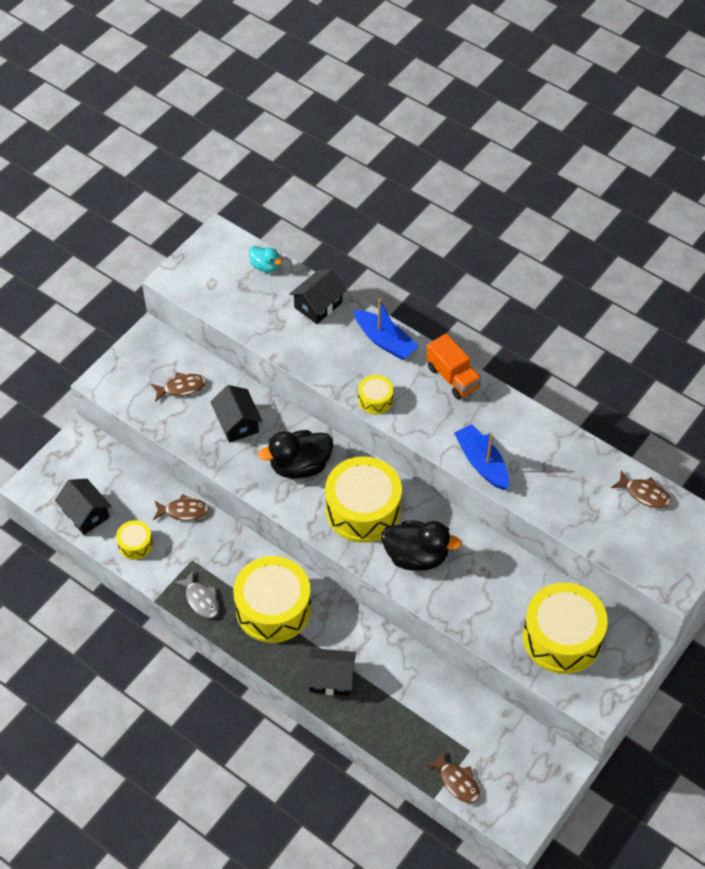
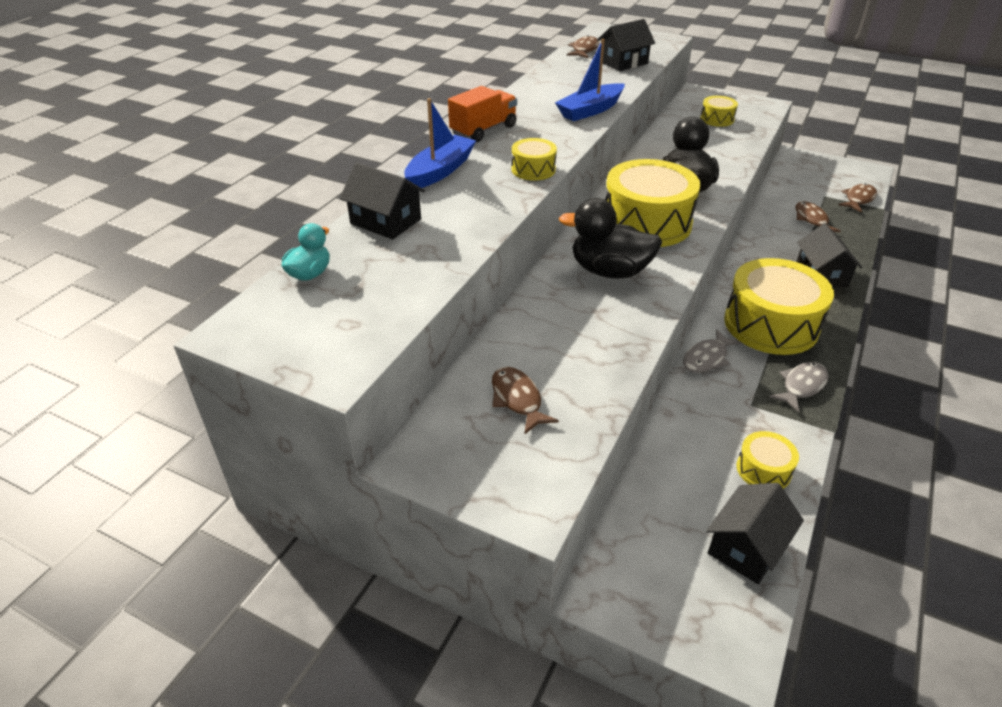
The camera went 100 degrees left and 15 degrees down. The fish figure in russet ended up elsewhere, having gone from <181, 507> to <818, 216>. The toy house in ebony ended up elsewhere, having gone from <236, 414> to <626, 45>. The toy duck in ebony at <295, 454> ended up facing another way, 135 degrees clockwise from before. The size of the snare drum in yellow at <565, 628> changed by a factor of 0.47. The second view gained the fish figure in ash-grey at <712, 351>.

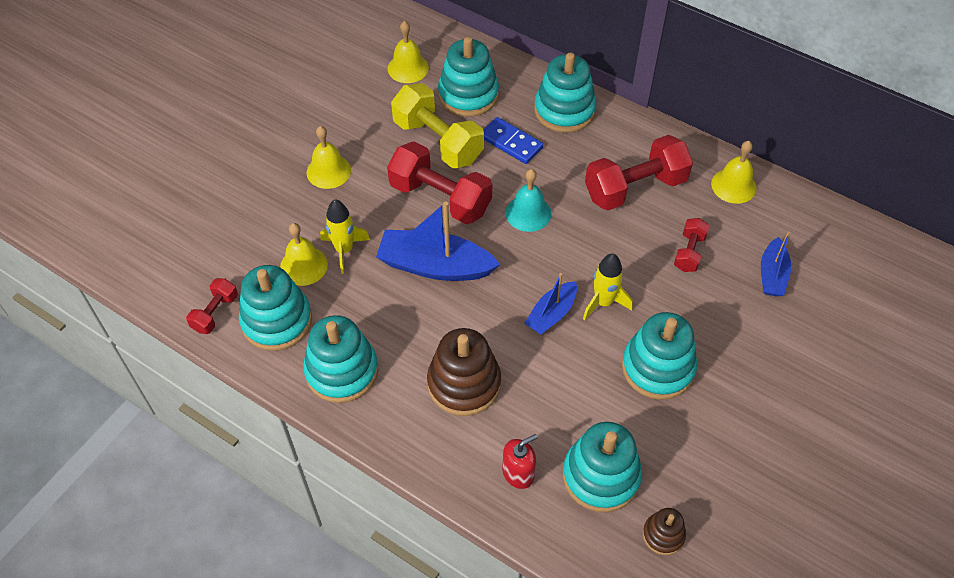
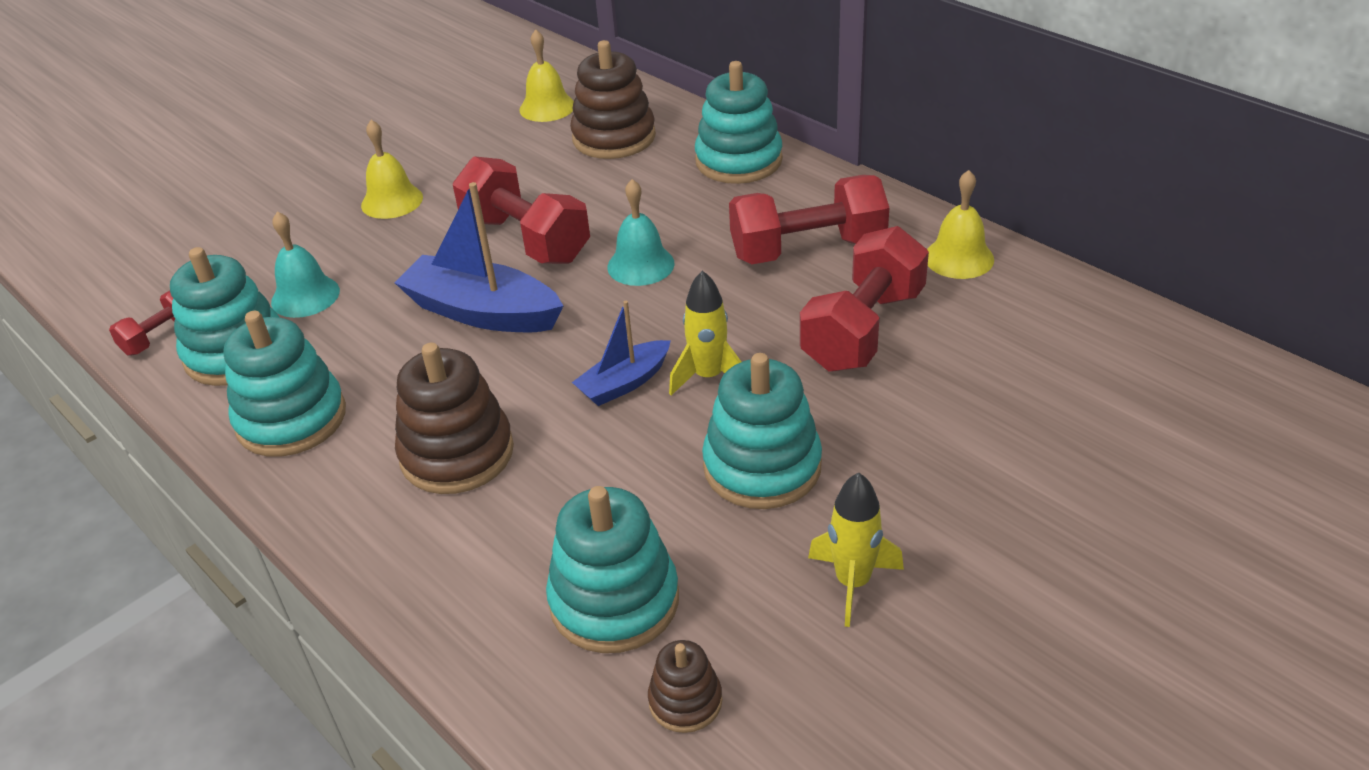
The camera went 15 degrees right and 15 degrees down. What was the school bell in yellow at <304, 254> turned into the school bell in aqua at <305, 265>. The rocket in yellow ended up elsewhere, having gone from <345, 236> to <856, 549>. The second view lost the hand weight in yellow at <437, 125>. What was the stacking rings in aqua at <468, 77> turned into the stacking rings in russet at <613, 99>. The second view lost the domino tile in royal blue at <513, 140>. The second view lost the soap pump in red at <520, 461>. The size of the hand weight in red at <691, 245> changed by a factor of 1.94. The second view lost the sailboat in royal blue at <776, 264>.

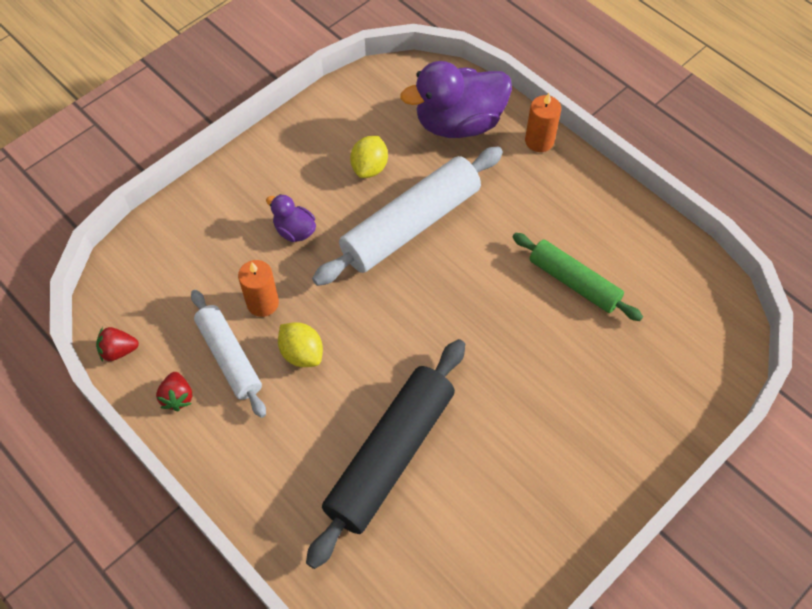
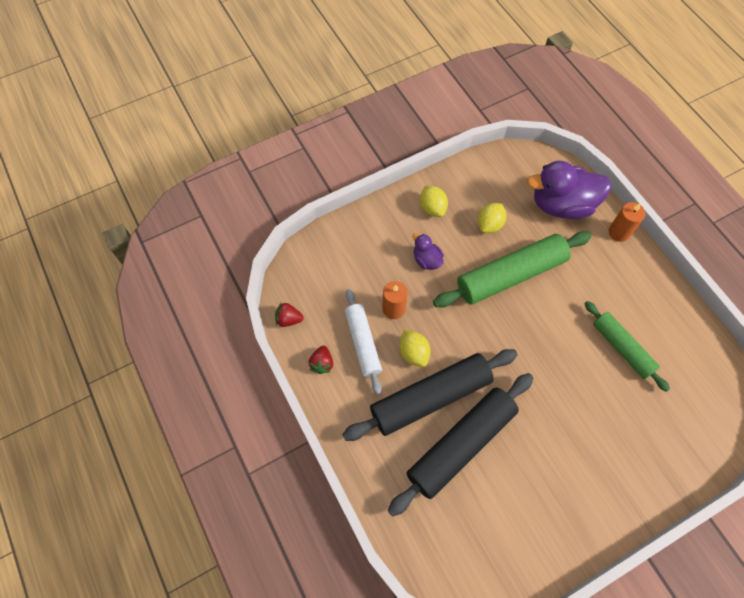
The camera went 15 degrees right and 5 degrees up. What was the dough roller in white at <407, 216> turned into the dough roller in leaf-green at <512, 269>. The second view gained the dough roller in ebony at <430, 395>. The second view gained the citrus fruit in yellow at <434, 201>.

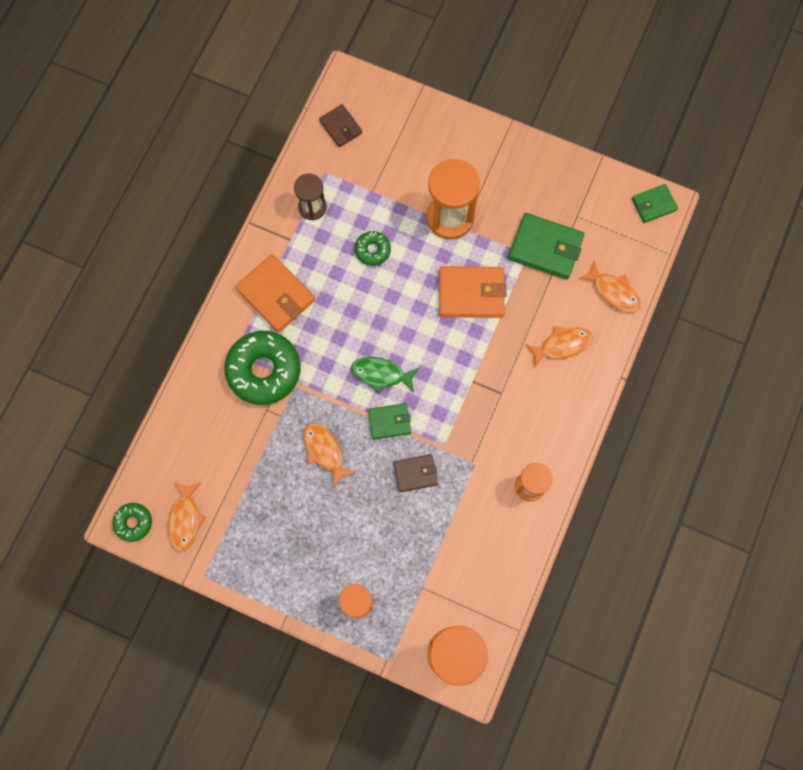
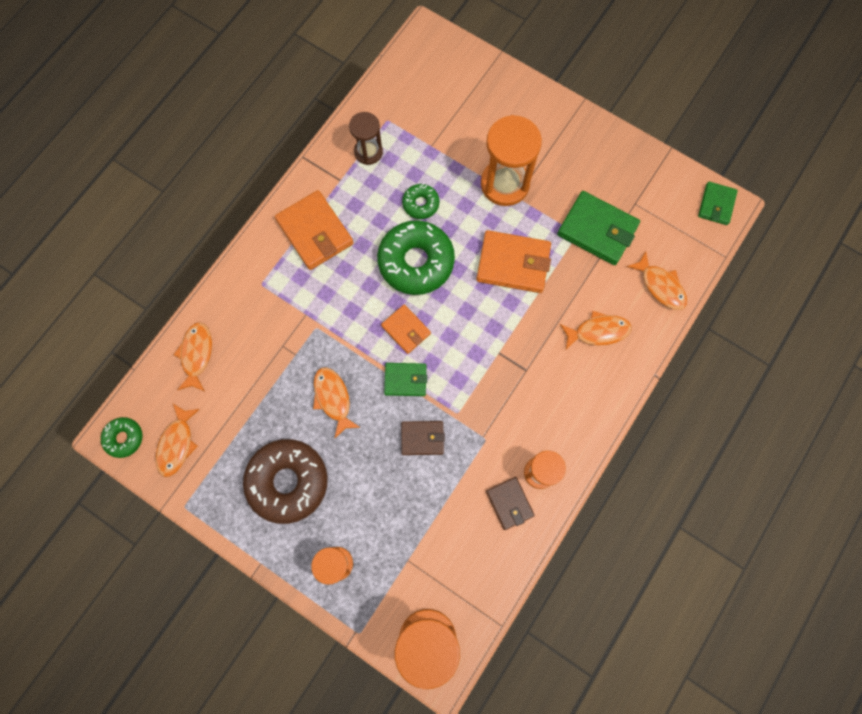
The camera went 10 degrees right and 0 degrees up. The doughnut in leaf-green ended up elsewhere, having gone from <262, 368> to <416, 257>. The card wallet in russet ended up elsewhere, having gone from <340, 125> to <510, 503>. Where the fish figure in leaf-green stood at <385, 375>, the card wallet in orange-coloured came to stand at <406, 329>. The card wallet in leaf-green at <655, 203> ended up facing another way, 60 degrees counterclockwise from before. The second view gained the fish figure in orange-coloured at <193, 356>. The second view gained the doughnut in russet at <285, 481>.

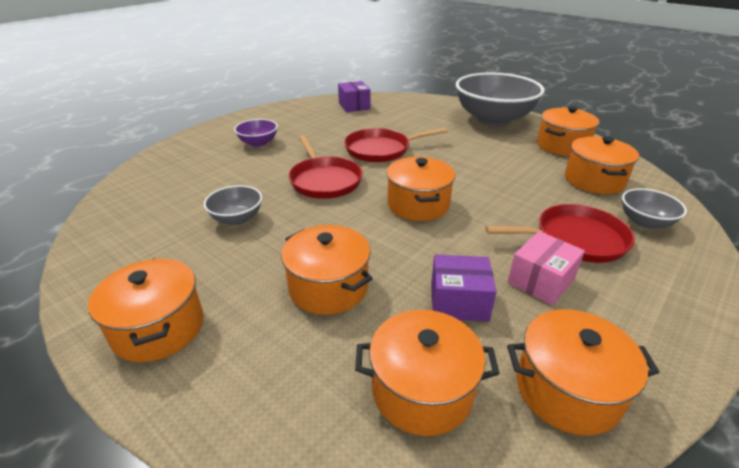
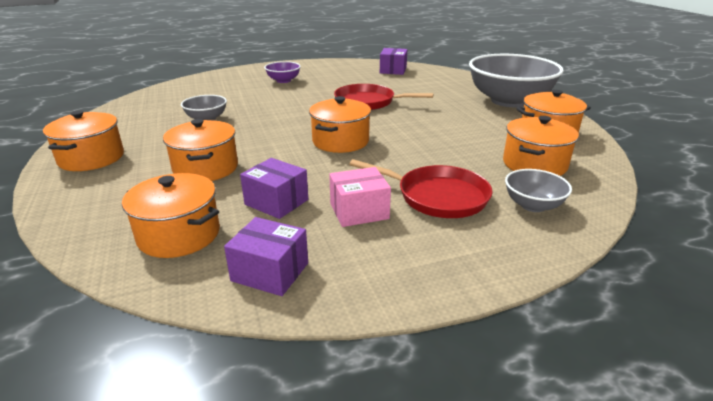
The camera went 30 degrees right and 5 degrees down. The second view lost the pan in red at <326, 167>. Where the stockpot in orange-coloured stood at <583, 372>, the package in purple came to stand at <266, 256>.

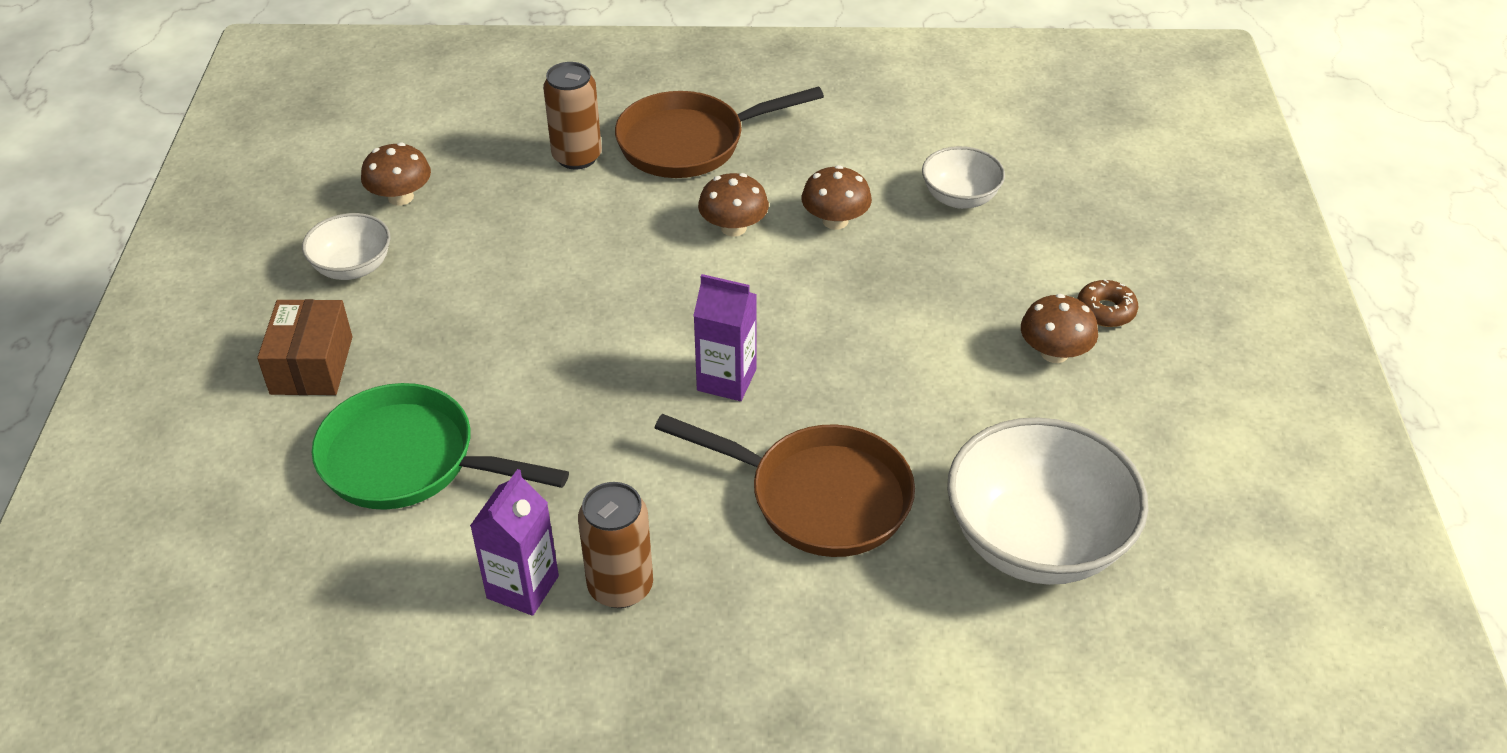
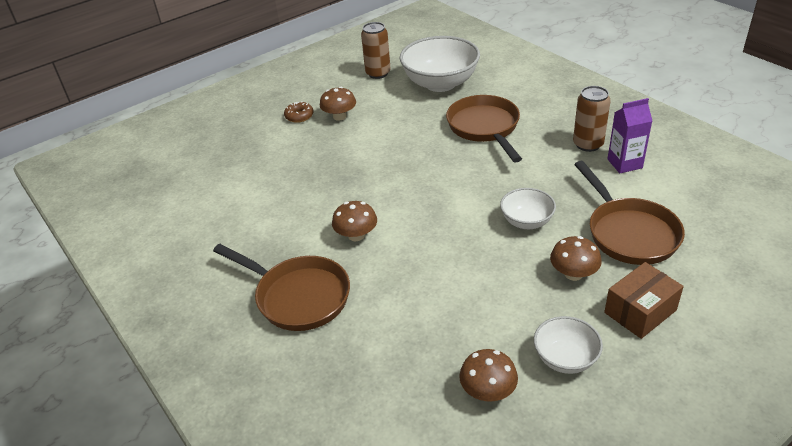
The camera went 125 degrees left and 5 degrees down. What was the pan in leaf-green at <440, 446> turned into the pan in russet at <629, 213>. The tin in russet ended up elsewhere, having gone from <572, 115> to <376, 50>. The second view lost the juice carton in purple at <725, 337>. The fungus in russet ended up elsewhere, having gone from <836, 197> to <576, 258>. The bowl in white ended up elsewhere, having gone from <963, 177> to <528, 208>.

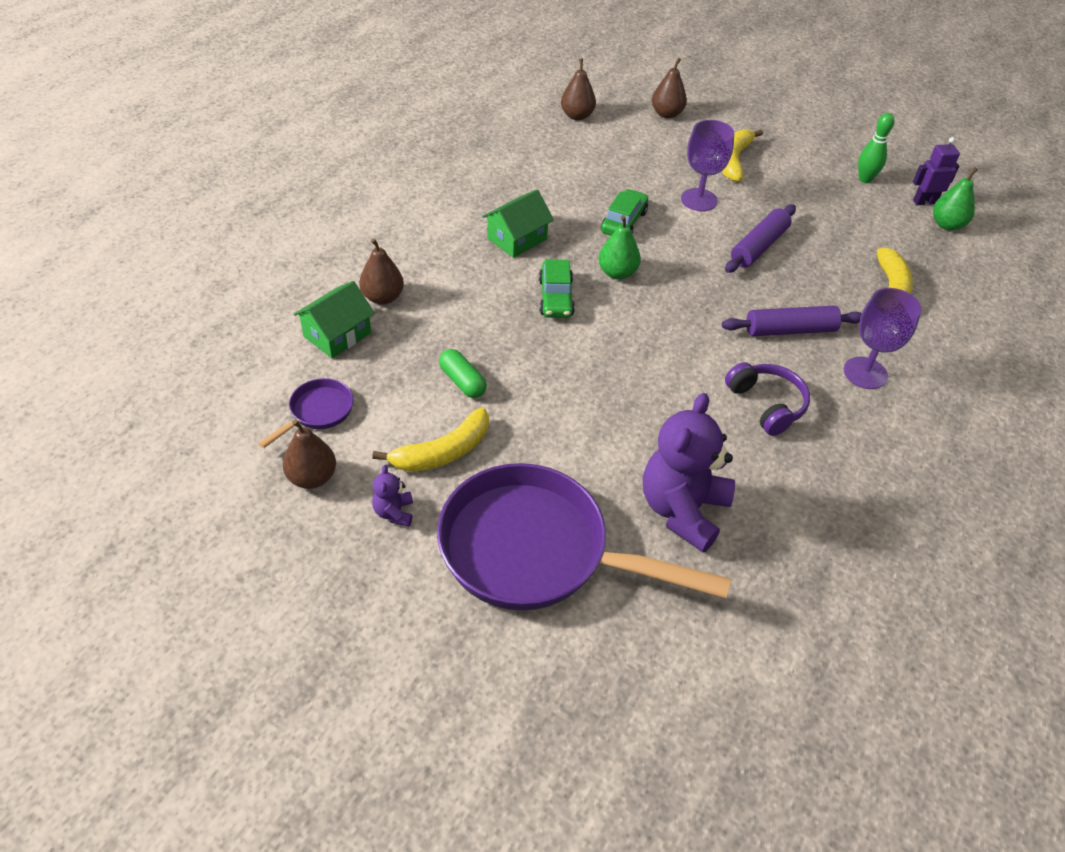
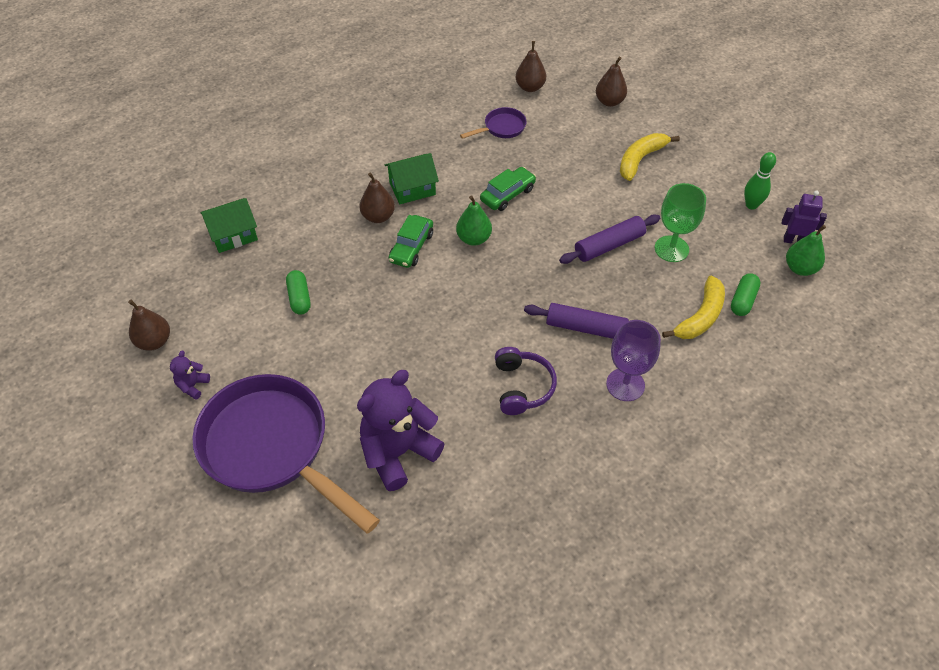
The camera went 25 degrees right and 5 degrees up. The pan in purple ended up elsewhere, having gone from <305, 413> to <493, 123>. The pear fruit in russet ended up elsewhere, having gone from <381, 271> to <377, 197>. The second view lost the banana in yellow at <430, 439>. The second view lost the goblet in purple at <707, 165>. The second view gained the goblet in leaf-green at <680, 222>. The second view gained the pill shape in leaf-green at <746, 294>.

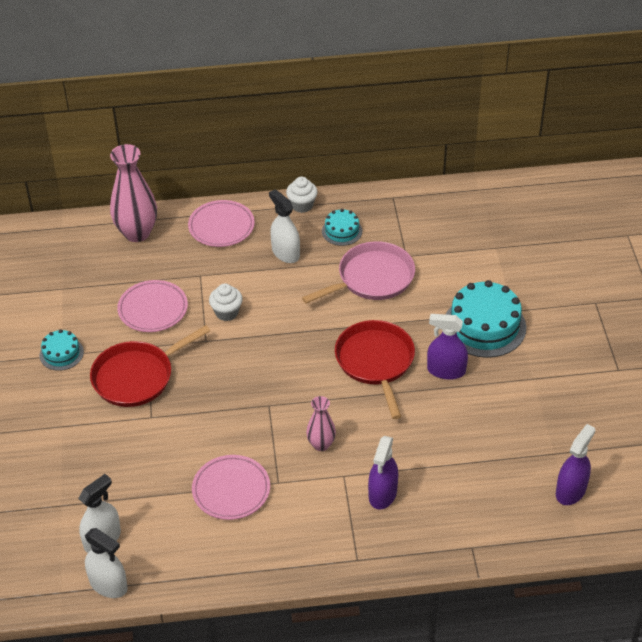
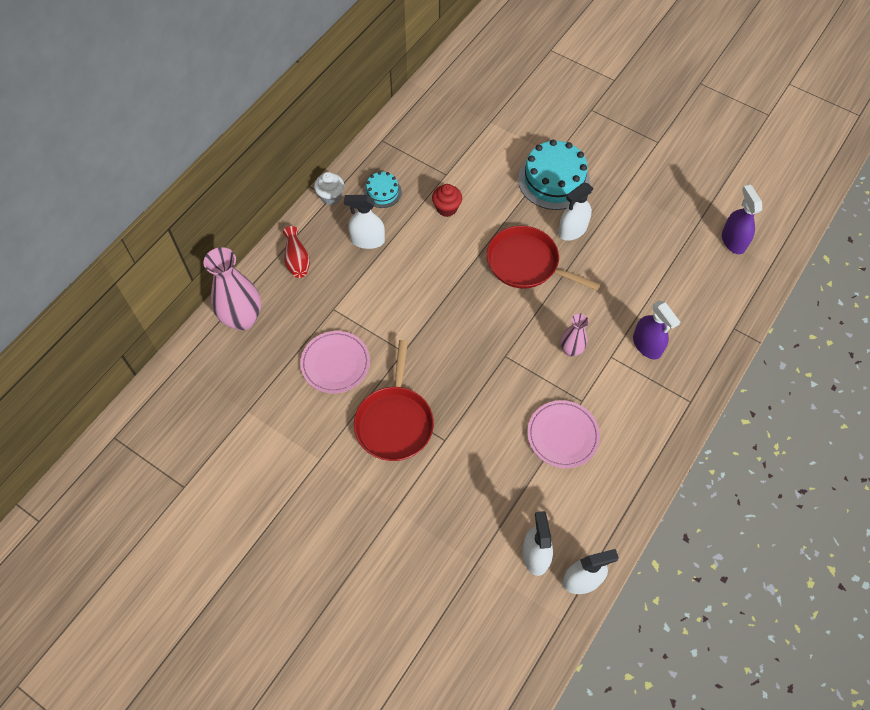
The camera went 50 degrees left and 15 degrees up. The second view lost the layer cake in aqua at <62, 350>. Where the plate in pink stood at <221, 223>, the vase in red came to stand at <296, 252>. The second view lost the fairy cake in white at <226, 302>. Where the pan in pink stood at <358, 272>, the fairy cake in red came to stand at <447, 200>. What was the spray cleaner in purple at <447, 347> turned into the spray cleaner in white at <575, 211>.

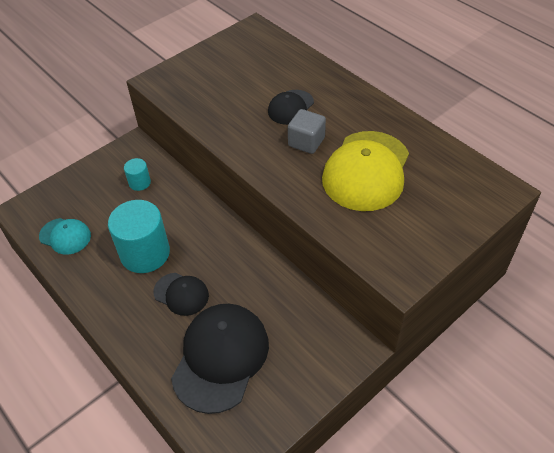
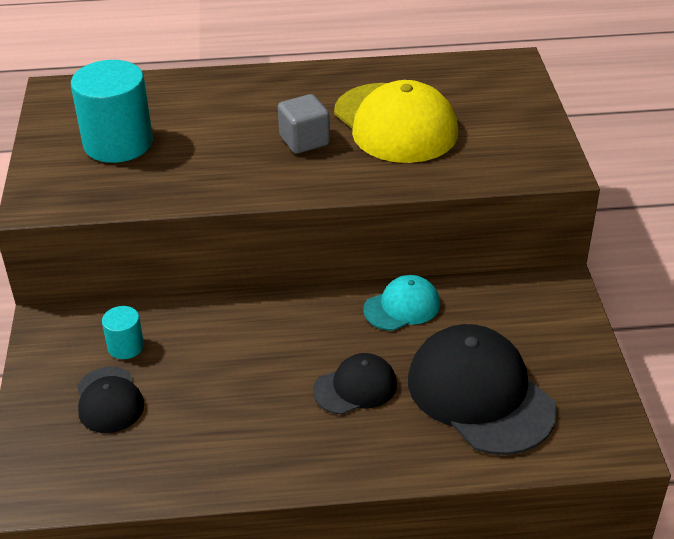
The camera went 55 degrees left and 10 degrees down. The peaked cap in aqua ended up elsewhere, having gone from <65, 236> to <401, 303>. The cylinder shape in aqua ended up elsewhere, having gone from <139, 236> to <112, 111>. The peaked cap in ebony ended up elsewhere, having gone from <291, 107> to <110, 400>.

